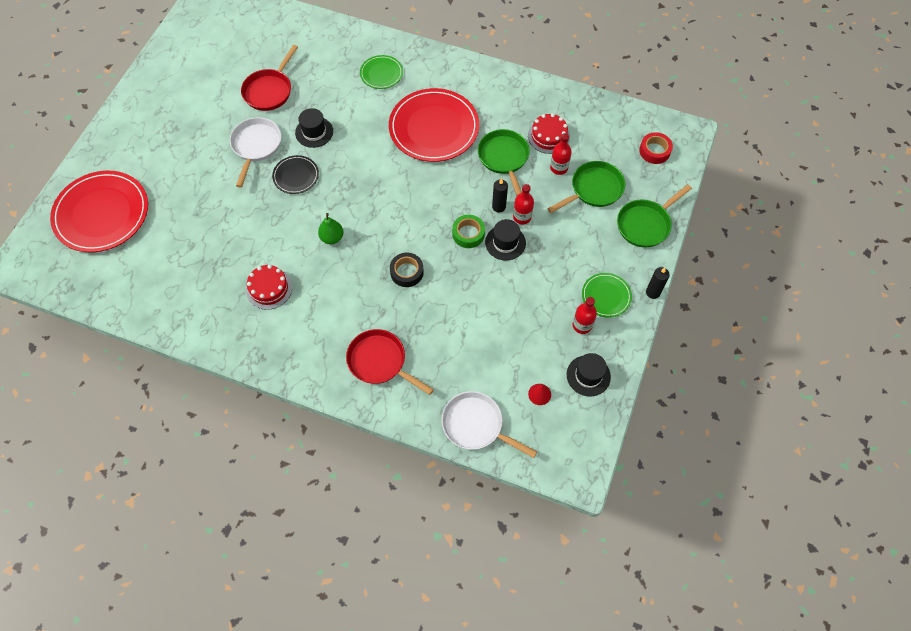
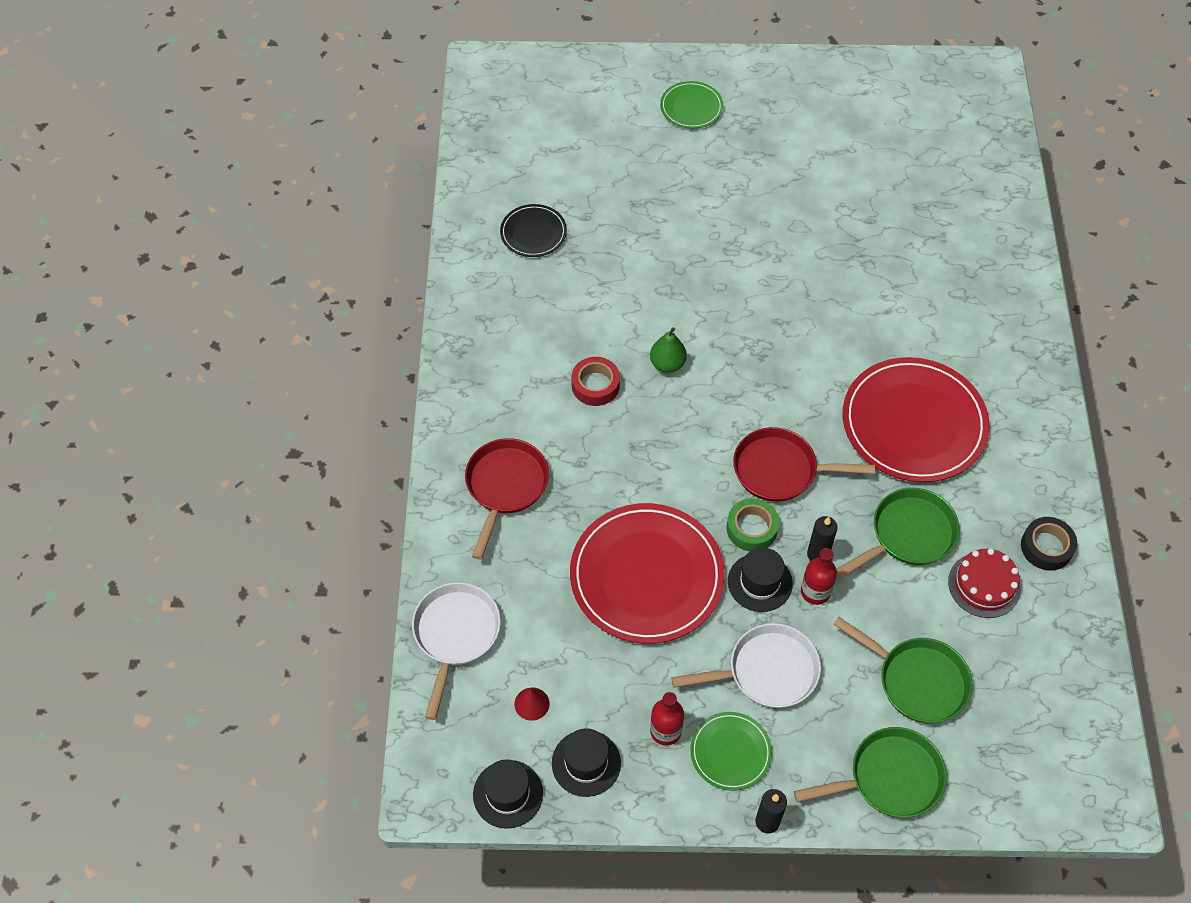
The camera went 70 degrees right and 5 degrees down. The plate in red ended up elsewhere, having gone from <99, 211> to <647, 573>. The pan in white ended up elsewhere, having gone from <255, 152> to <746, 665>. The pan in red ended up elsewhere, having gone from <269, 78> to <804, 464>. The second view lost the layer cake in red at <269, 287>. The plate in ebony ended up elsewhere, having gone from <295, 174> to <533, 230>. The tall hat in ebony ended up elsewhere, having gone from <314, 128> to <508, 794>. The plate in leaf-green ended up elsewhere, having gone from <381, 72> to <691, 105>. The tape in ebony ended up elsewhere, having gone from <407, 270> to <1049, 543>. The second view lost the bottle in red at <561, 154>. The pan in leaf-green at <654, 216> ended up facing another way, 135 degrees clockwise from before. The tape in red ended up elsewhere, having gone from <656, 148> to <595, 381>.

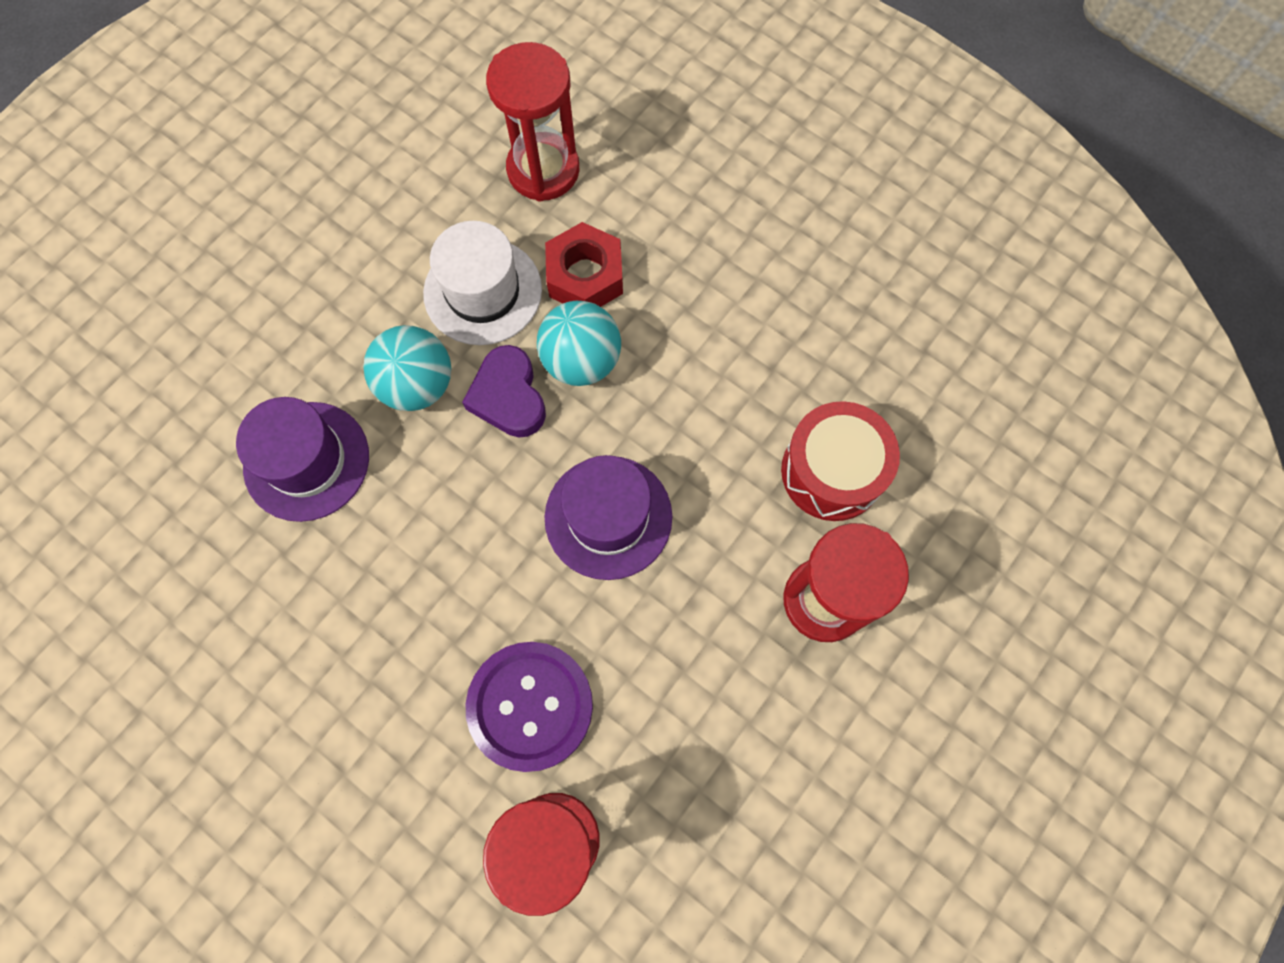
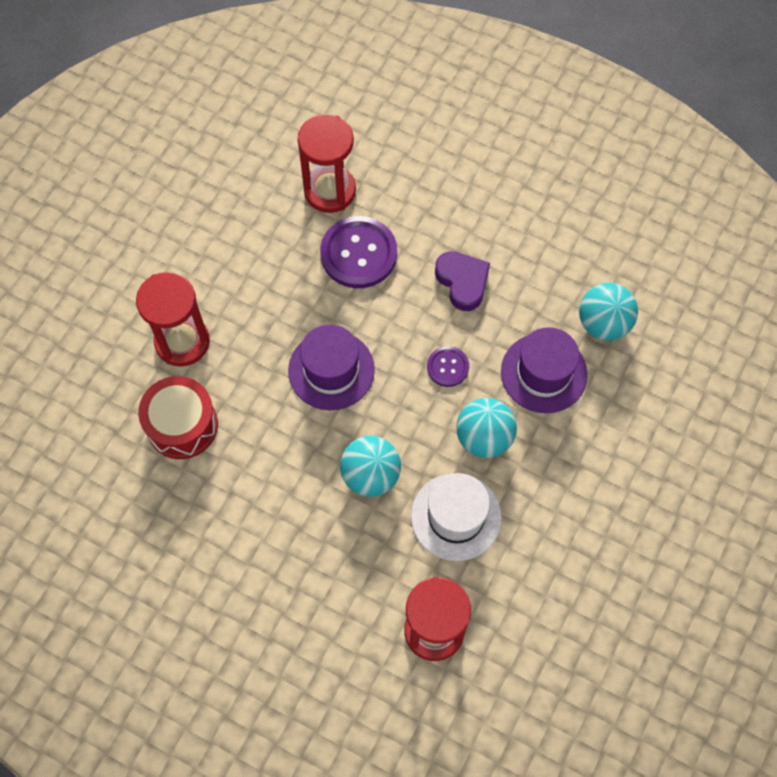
The camera went 170 degrees right and 5 degrees down. The heart shape in purple ended up elsewhere, having gone from <504, 391> to <462, 281>. The second view lost the nut in red at <584, 264>. The second view gained the shirt button in purple at <448, 366>. The second view gained the play ball in aqua at <608, 312>.

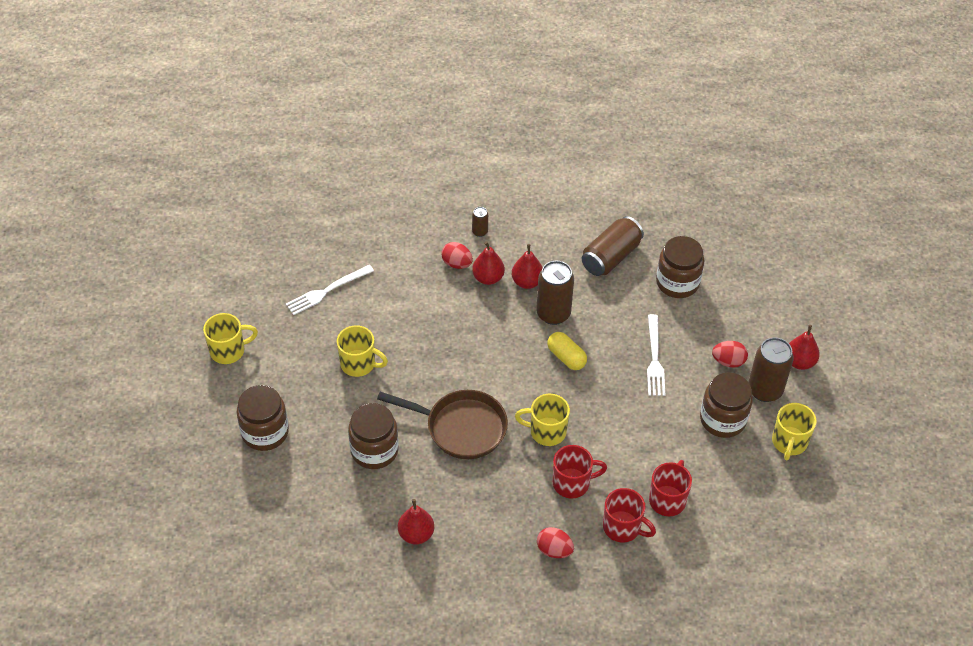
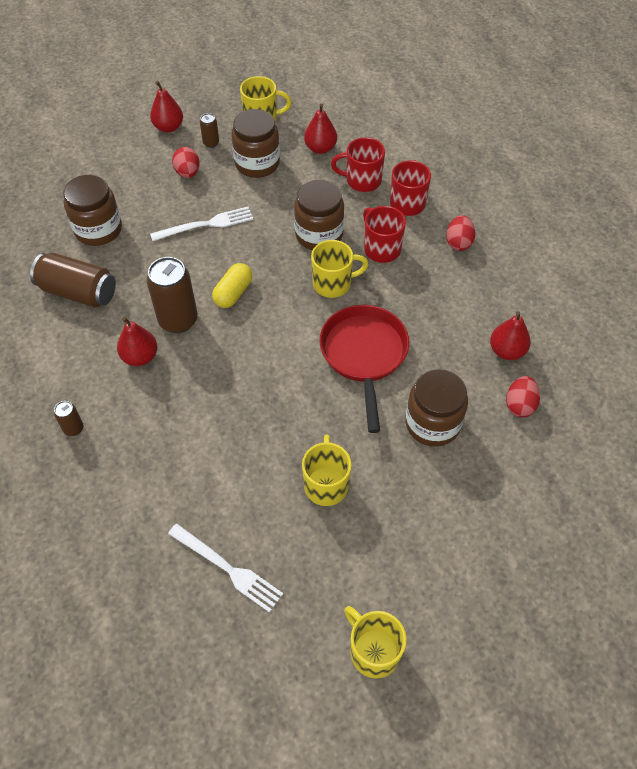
The camera went 110 degrees left and 5 degrees up. The preserve jar in russet ended up elsewhere, having gone from <262, 418> to <319, 215>. What was the pan in russet at <442, 424> turned into the pan in red at <364, 369>. The egg shape in red ended up elsewhere, having gone from <457, 255> to <523, 396>. The pear fruit in red ended up elsewhere, having gone from <488, 263> to <320, 129>. The tea mug in yellow at <542, 420> ended up facing another way, 90 degrees counterclockwise from before. The size of the tin in russet at <771, 369> changed by a factor of 0.48.

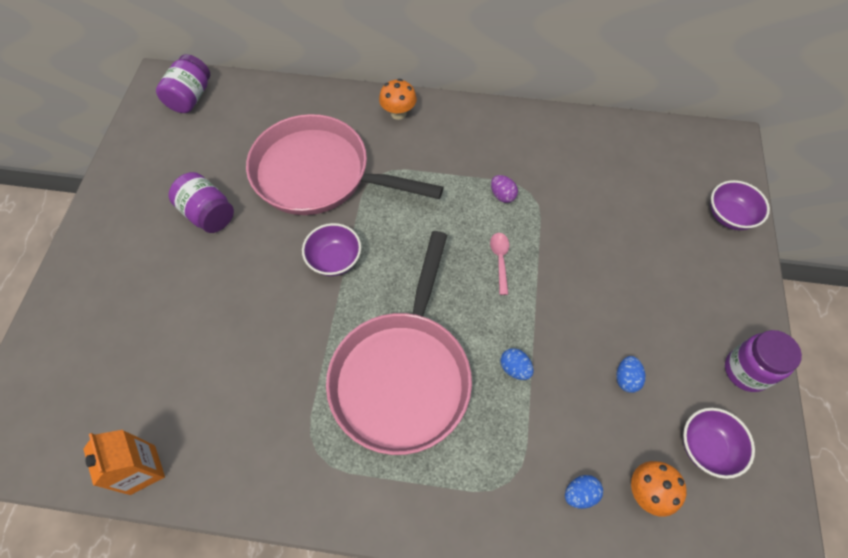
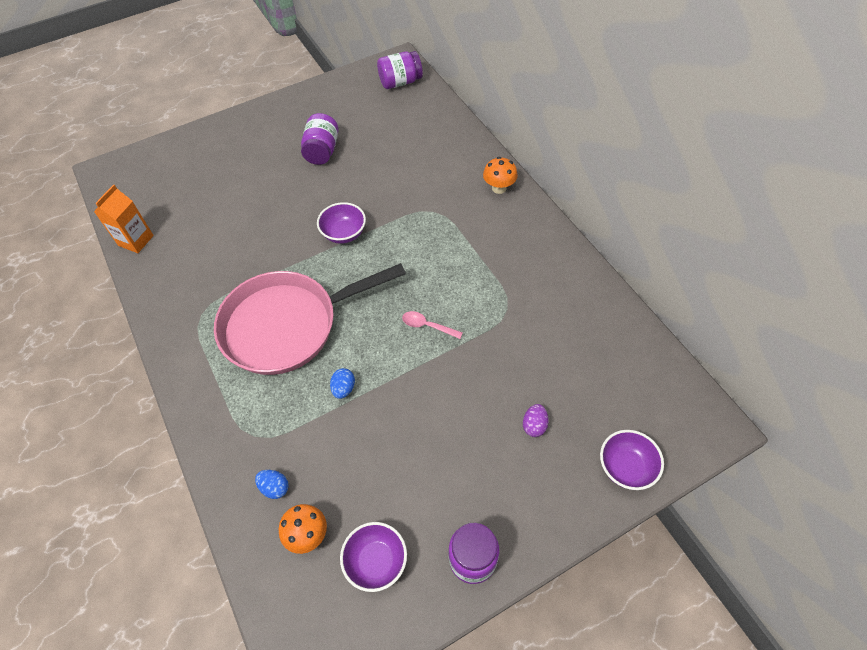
The camera went 55 degrees right and 5 degrees down. The second view lost the pan in pink at <345, 164>. The spoon in pink at <499, 264> ended up facing another way, 120 degrees counterclockwise from before. The egg shape in purple ended up elsewhere, having gone from <504, 189> to <536, 420>. The second view lost the egg shape in royal blue at <630, 374>.

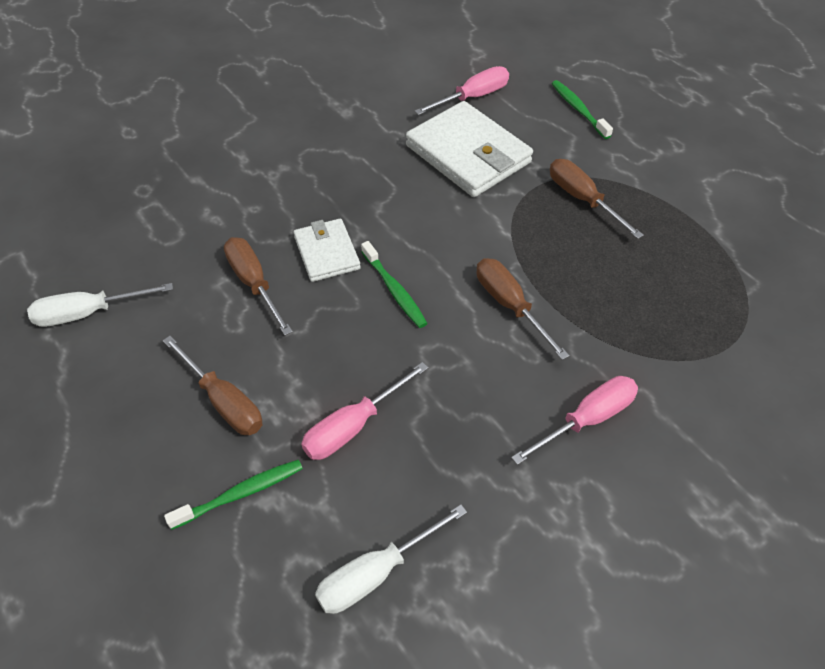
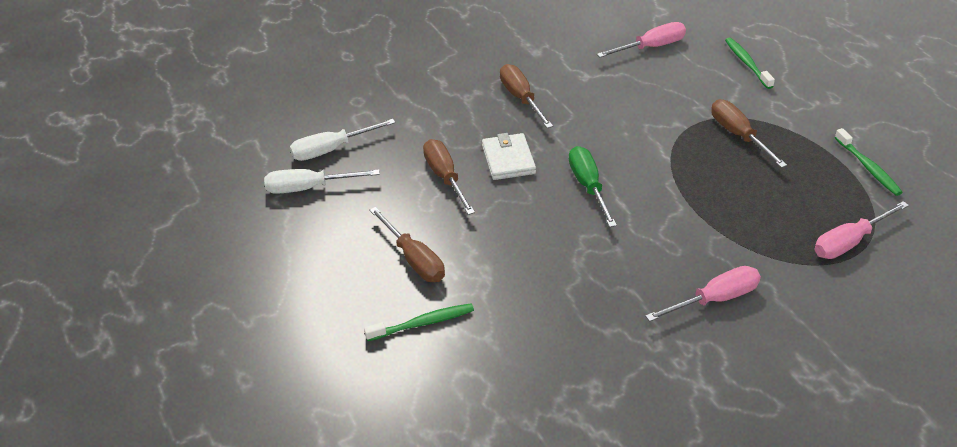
The camera went 10 degrees right and 10 degrees down. The screwdriver in pink ended up elsewhere, having gone from <364, 411> to <861, 230>. The screwdriver in white ended up elsewhere, having gone from <391, 559> to <342, 140>. The tooth brush in leaf-green ended up elsewhere, having gone from <394, 284> to <869, 162>. The second view lost the card wallet in white at <469, 149>. The screwdriver in russet ended up elsewhere, having gone from <523, 309> to <526, 96>. The second view gained the screwdriver in leaf-green at <593, 186>.

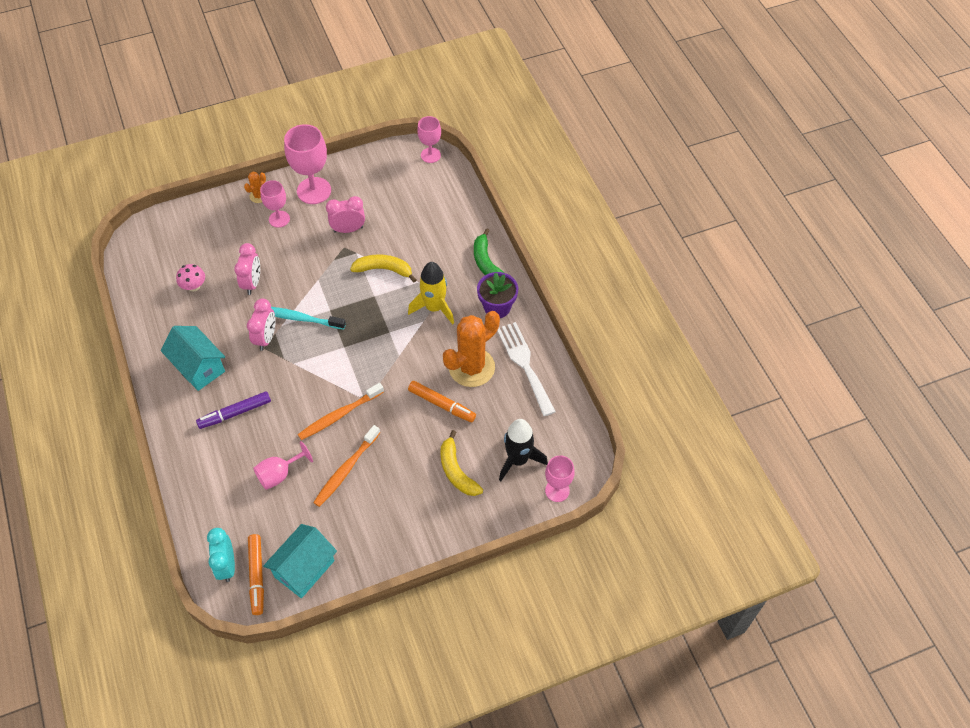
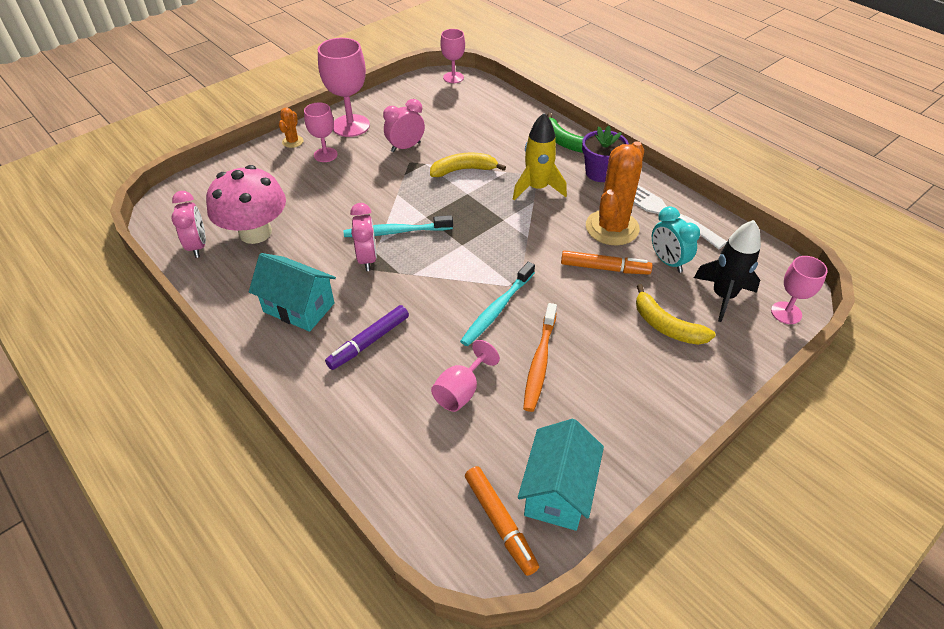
The camera went 20 degrees left and 10 degrees down. The size of the fungus in pink at <190, 277> changed by a factor of 2.16. The alarm clock in aqua ended up elsewhere, having gone from <221, 555> to <676, 239>. The alarm clock in pink ended up elsewhere, having gone from <247, 269> to <188, 224>. What was the tooth brush in orange-coloured at <341, 411> turned into the tooth brush in aqua at <497, 304>.

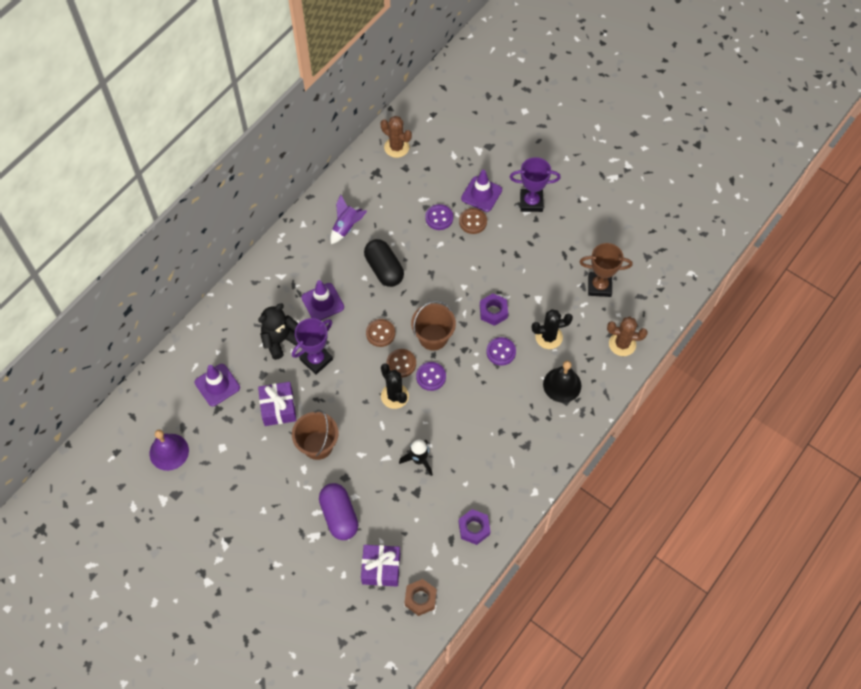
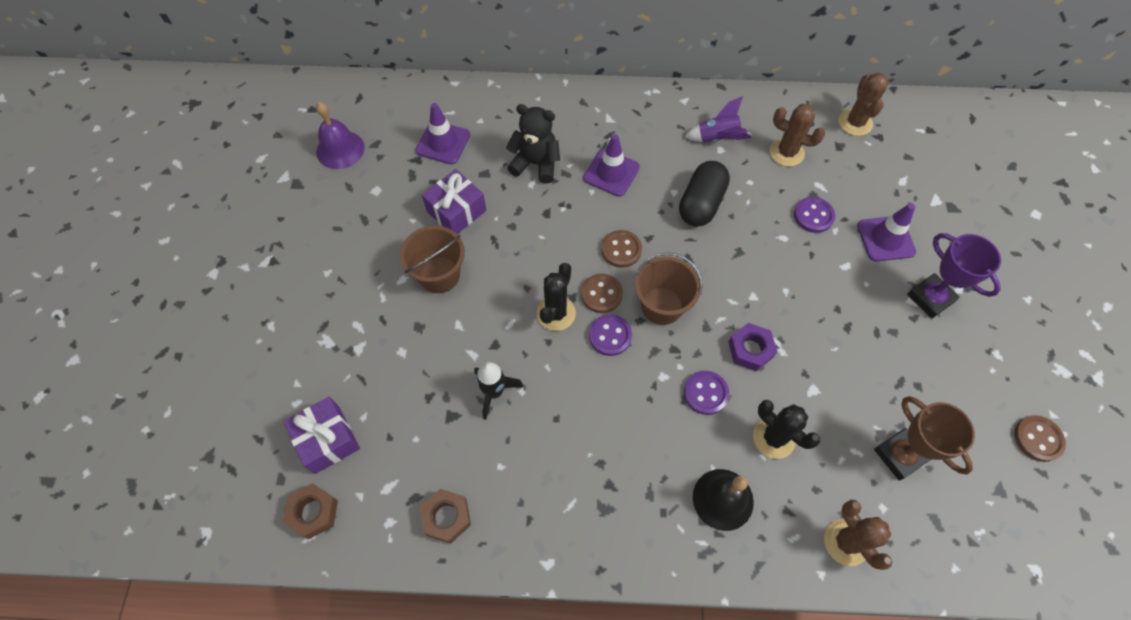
The camera went 55 degrees right and 0 degrees up. The second view lost the prize cup in purple at <312, 346>. The second view lost the pill shape in purple at <338, 511>. What was the nut in purple at <474, 527> turned into the nut in russet at <445, 516>. The shirt button in russet ended up elsewhere, having gone from <473, 221> to <1040, 438>. The second view gained the cactus in russet at <797, 135>.

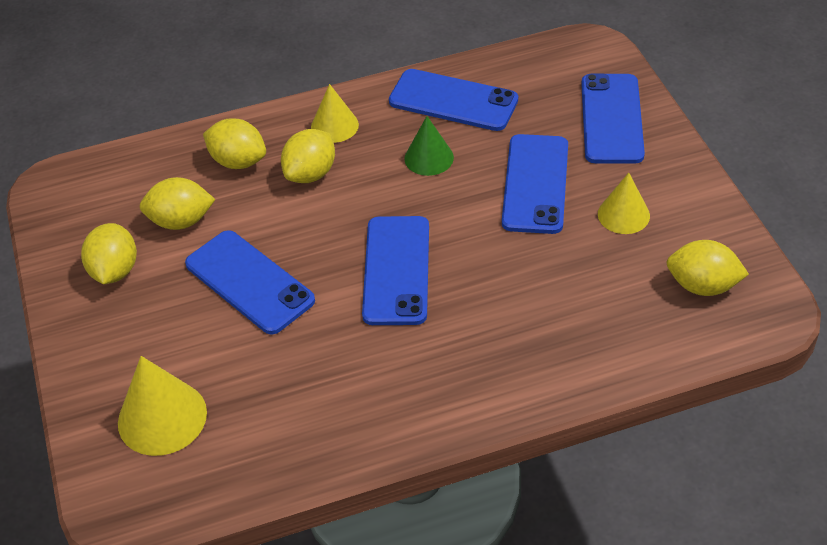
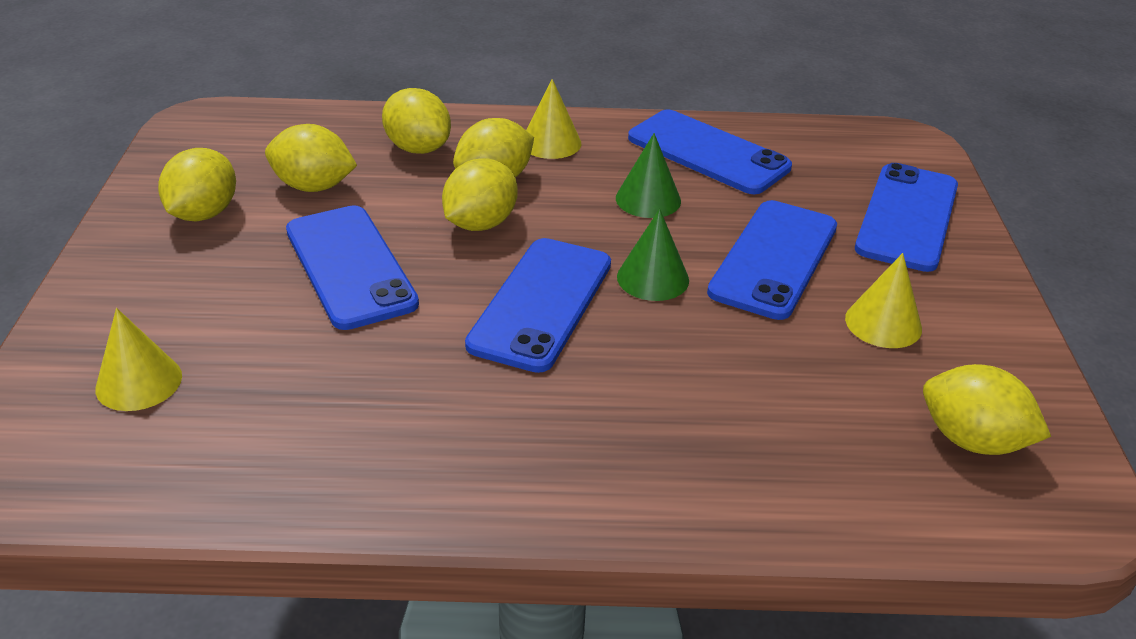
The camera went 15 degrees right and 10 degrees down. The size of the cone in yellow at <162, 406> changed by a factor of 0.65. The second view gained the citrus fruit in yellow at <480, 194>. The second view gained the cone in leaf-green at <653, 255>.

